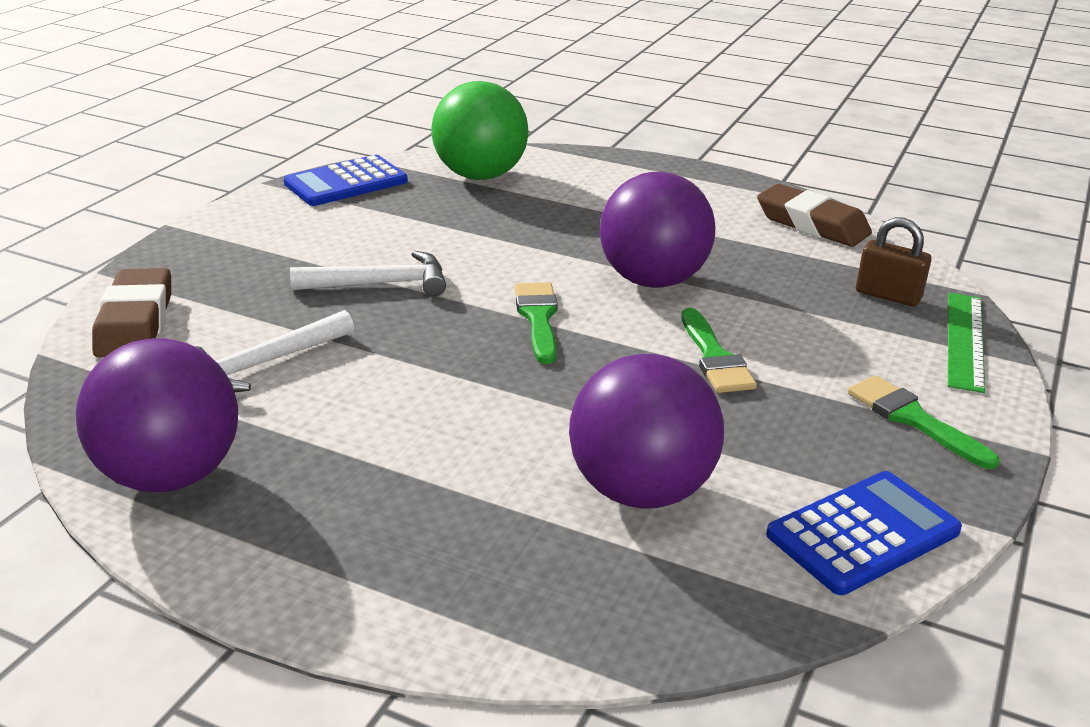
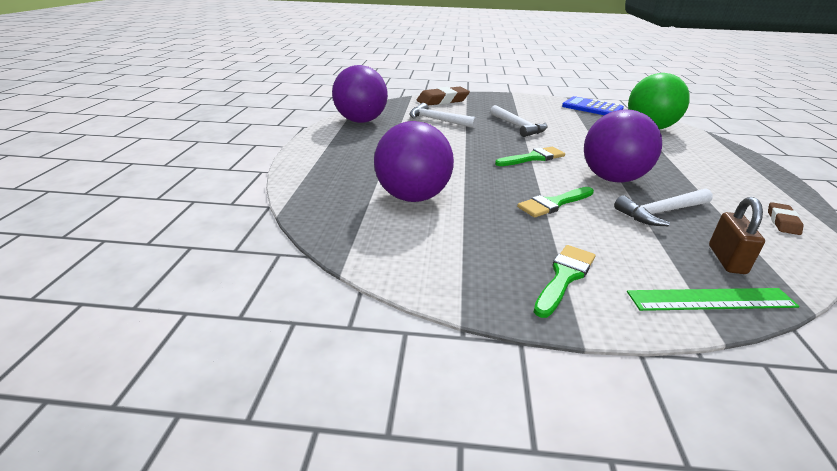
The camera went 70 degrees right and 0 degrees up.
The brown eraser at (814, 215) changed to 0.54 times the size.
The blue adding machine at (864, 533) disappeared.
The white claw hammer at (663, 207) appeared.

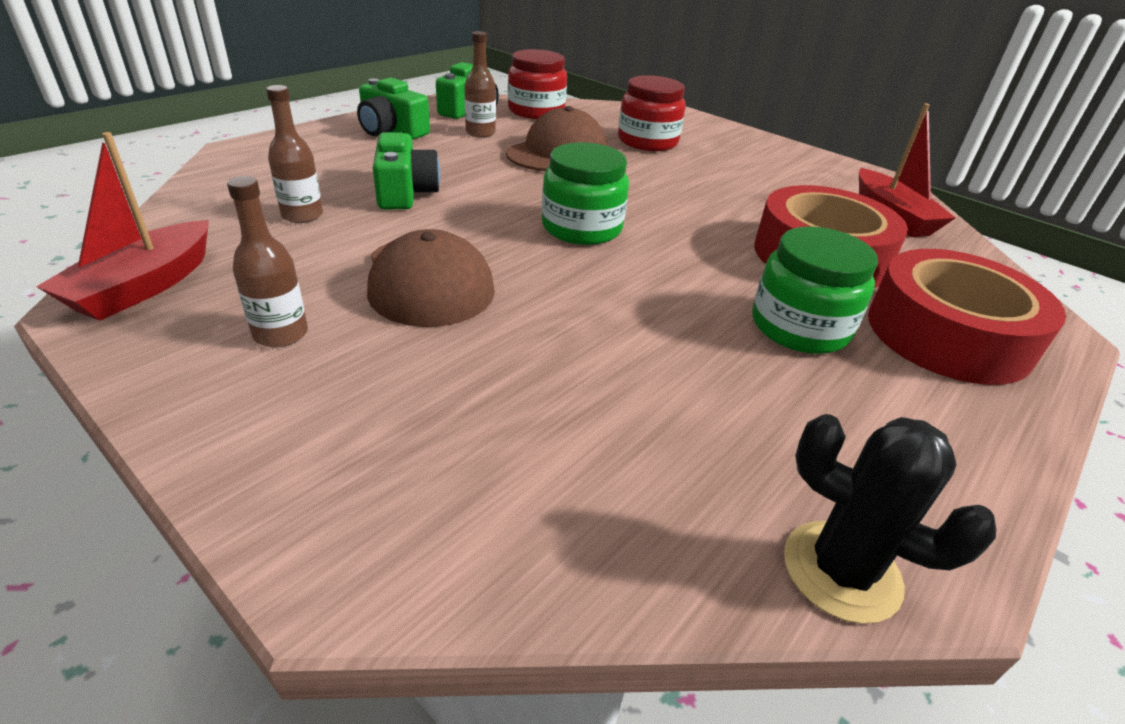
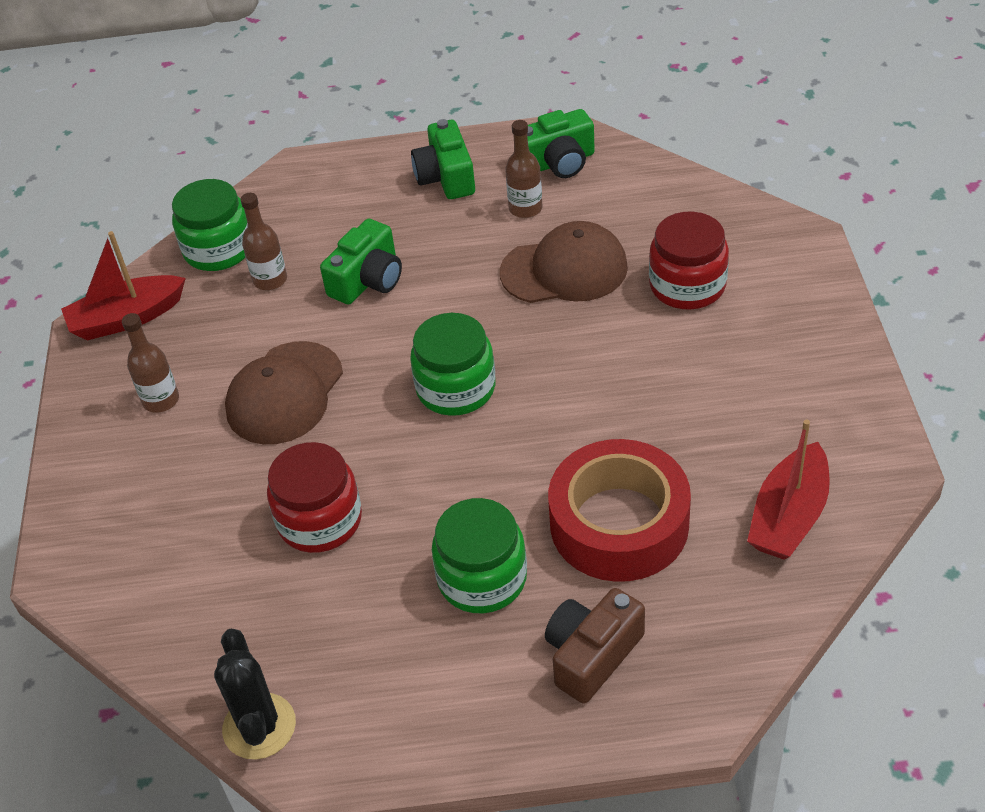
The camera went 50 degrees right and 10 degrees up.
The red jam jar moved from (537, 84) to (314, 497).
The red sticky tape at (967, 317) was replaced by the brown compact camera at (595, 646).
The green jam jar at (210, 225) appeared.

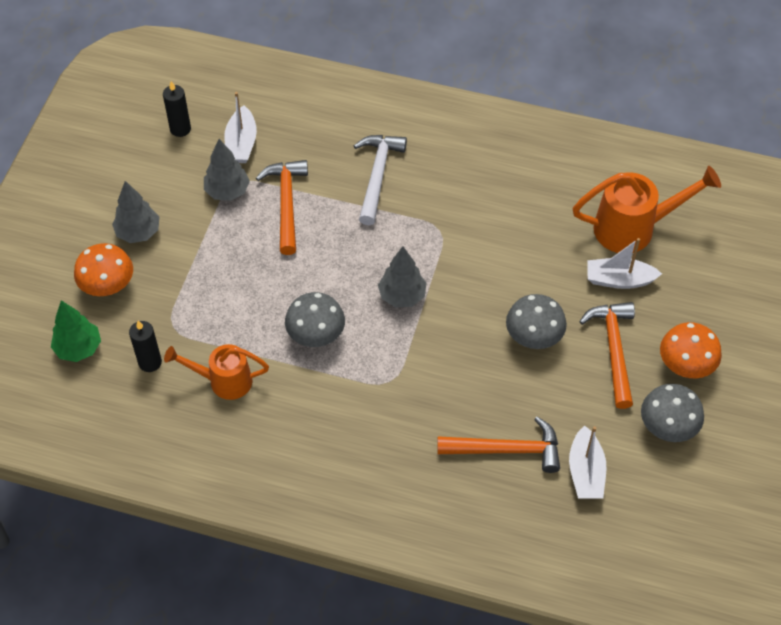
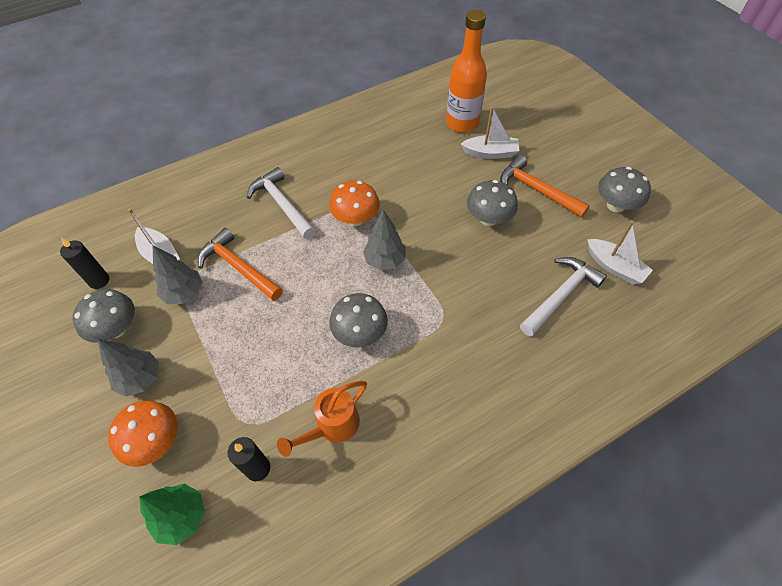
The camera went 45 degrees left and 0 degrees up.
The orange watering can at (647, 209) was replaced by the orange bottle at (466, 71).
The white sailboat at (624, 263) turned 135 degrees counterclockwise.
The orange fungus moved from (691, 350) to (354, 203).
The orange claw hammer at (498, 445) became the white claw hammer at (563, 296).
The grey fungus at (103, 315) appeared.

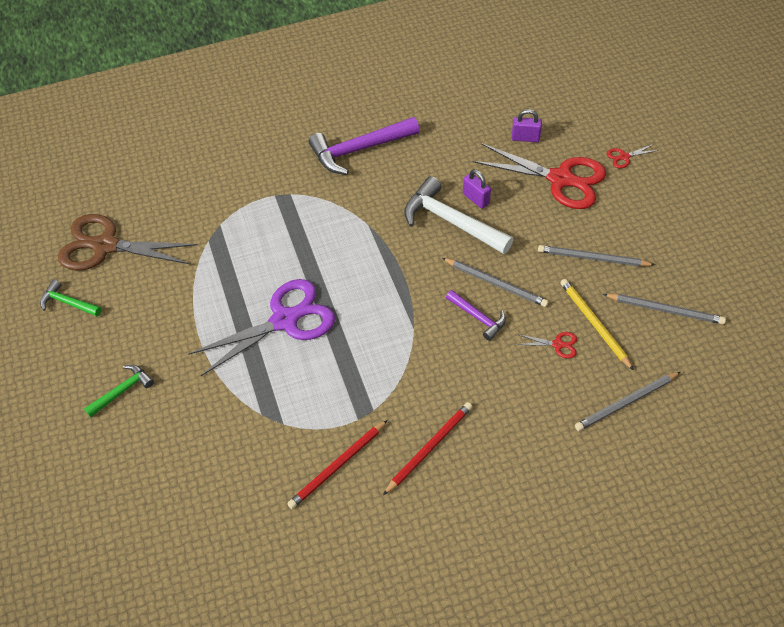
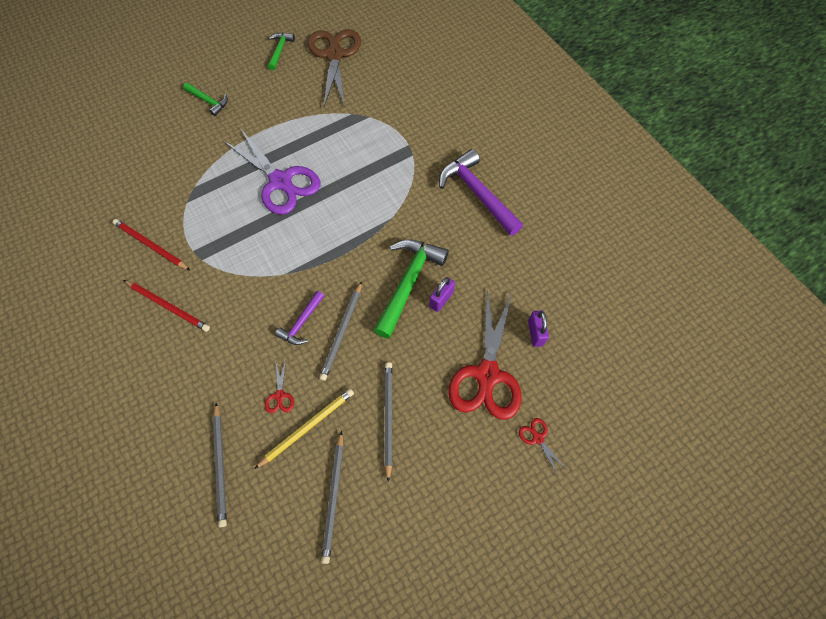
The camera went 75 degrees right and 10 degrees up.
The white claw hammer at (459, 215) became the green claw hammer at (411, 289).
The grey lead pencil at (628, 401) turned 150 degrees counterclockwise.

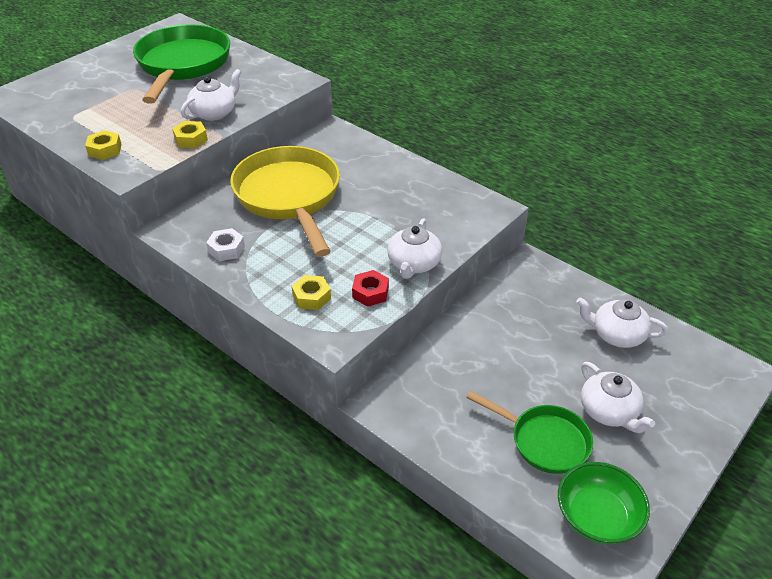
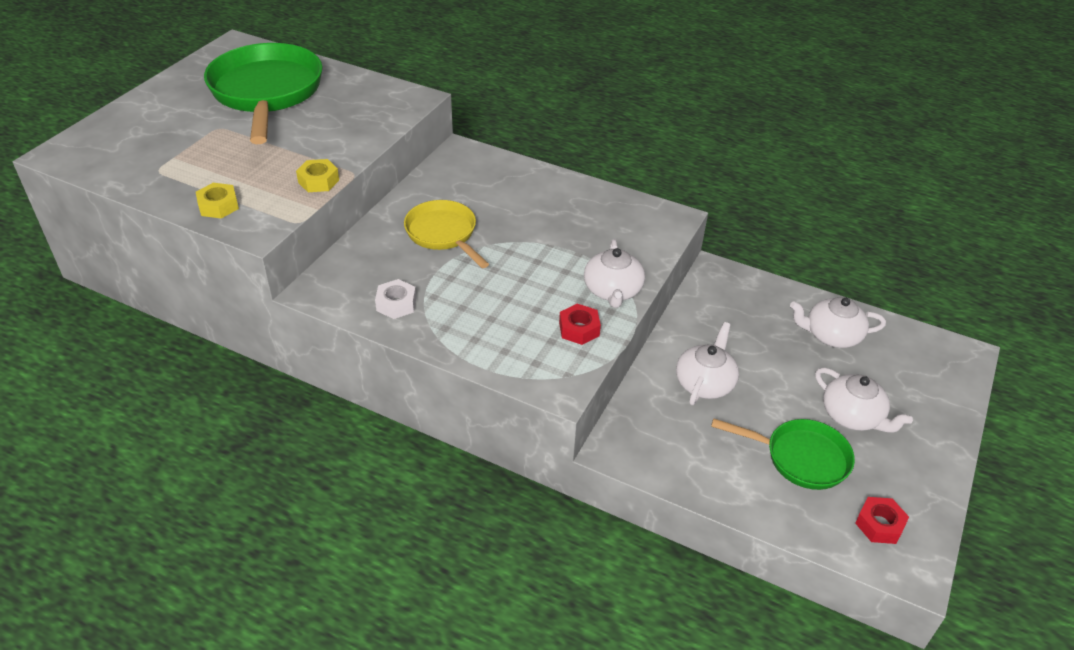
The camera went 15 degrees left and 0 degrees up.
The white teapot moved from (211, 95) to (707, 363).
The bright yellow pan at (285, 201) changed to 0.57 times the size.
The bright yellow nut at (311, 292) disappeared.
The green deep dish at (604, 503) was replaced by the red nut at (882, 520).

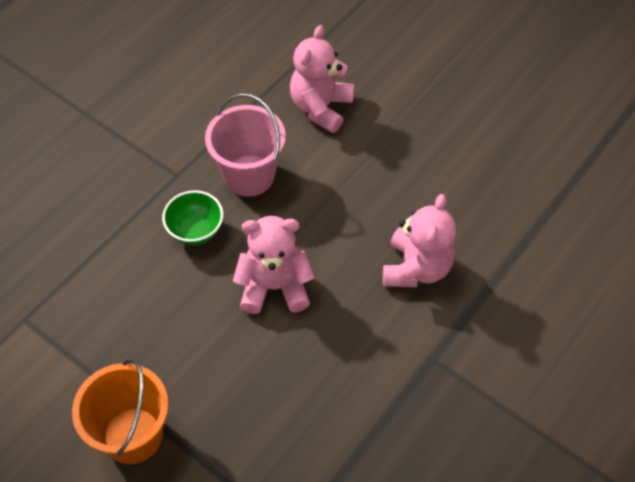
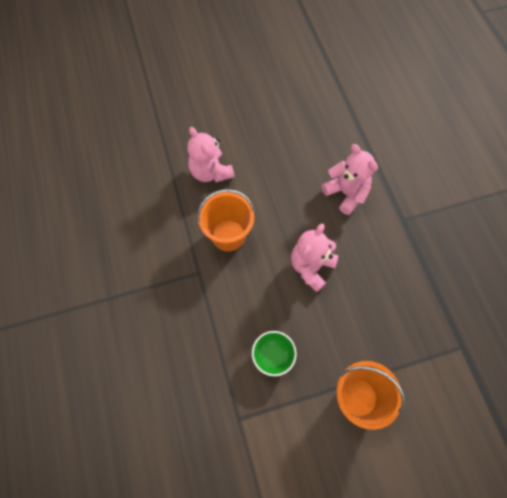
The camera went 55 degrees left and 10 degrees up.
The rose-pink pail at (245, 145) became the orange pail at (226, 220).
The green deep dish moved from (192, 217) to (274, 353).

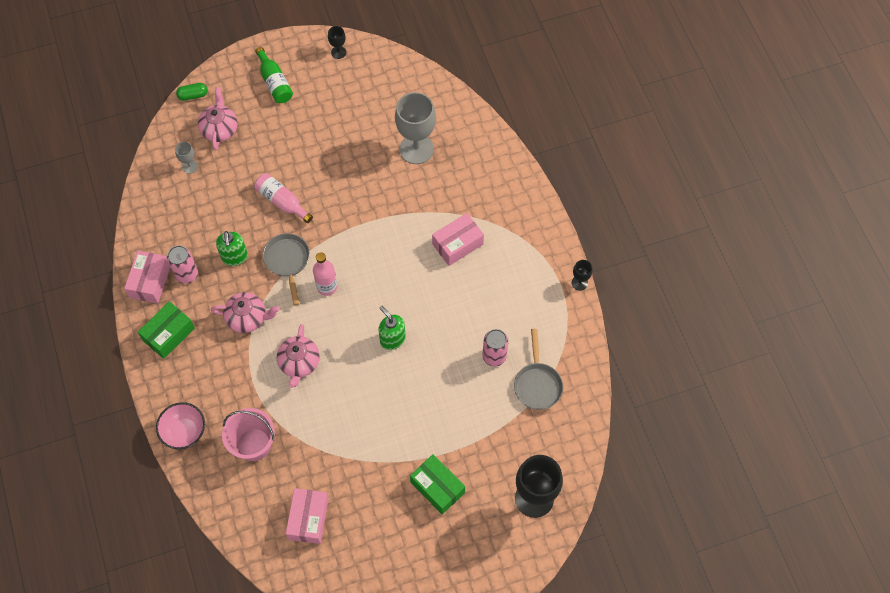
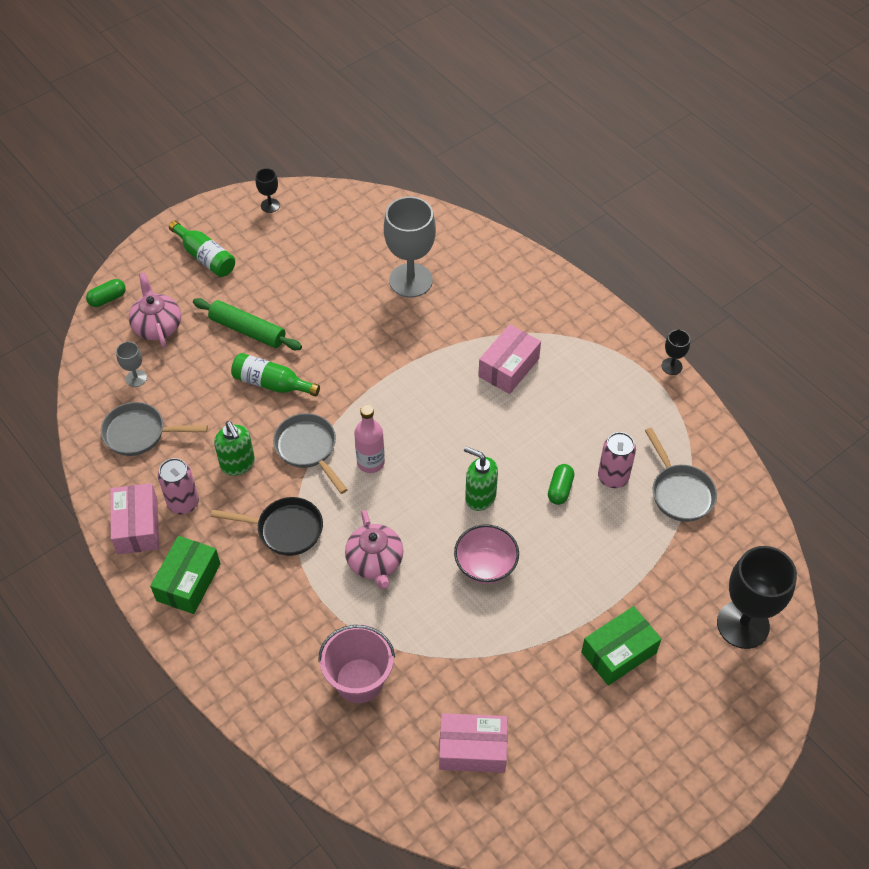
The camera went 20 degrees left and 10 degrees down.
The rose-pink bottle at (284, 198) became the green bottle at (275, 375).
The rose-pink teapot at (245, 312) was replaced by the jet-black pan at (267, 526).
The rose-pink deep dish moved from (180, 425) to (486, 554).
The green box at (437, 484) turned 60 degrees counterclockwise.
The rose-pink box at (307, 516) turned 75 degrees counterclockwise.
The green pastry roller at (247, 324) appeared.
The grey pan at (154, 429) appeared.
The green pill shape at (561, 484) appeared.

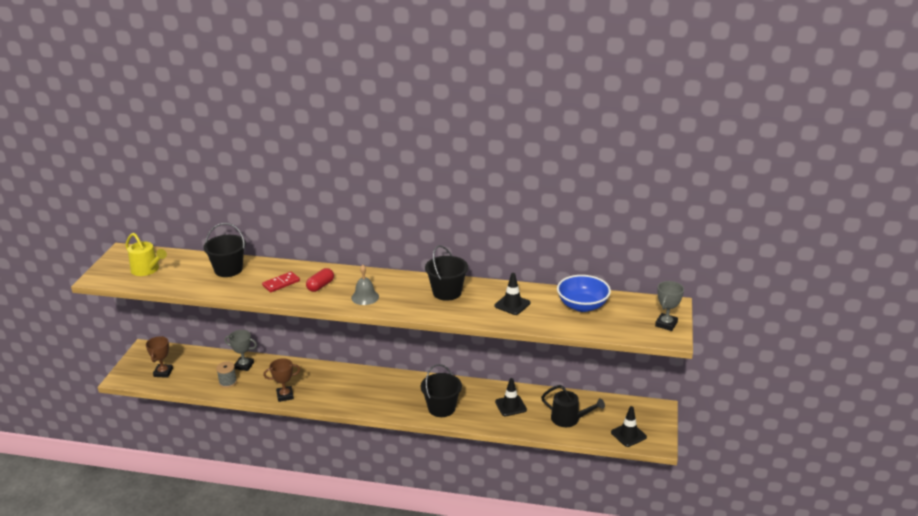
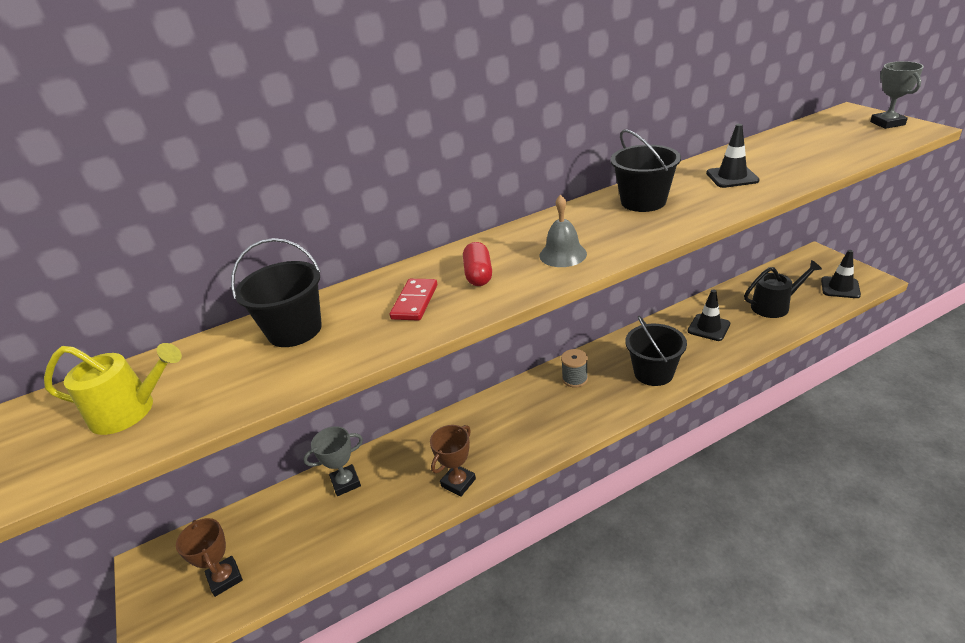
The camera went 35 degrees left and 5 degrees up.
The blue deep dish at (584, 293) disappeared.
The grey spool moved from (226, 375) to (574, 368).

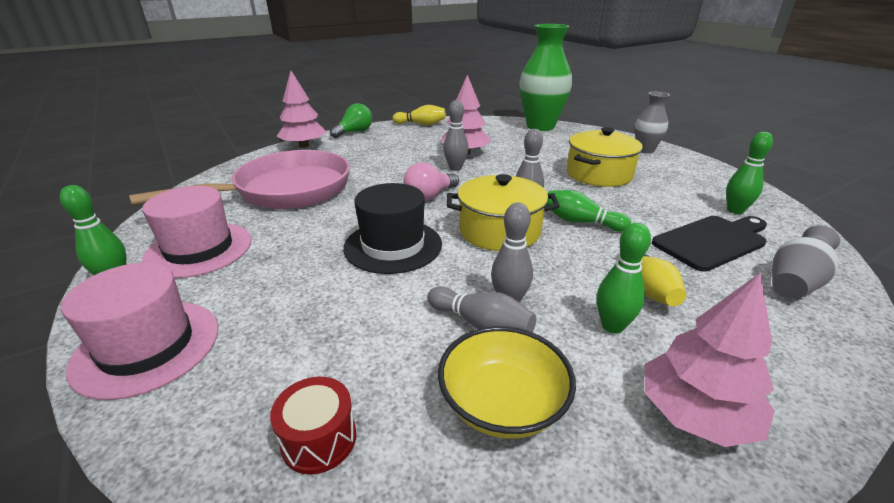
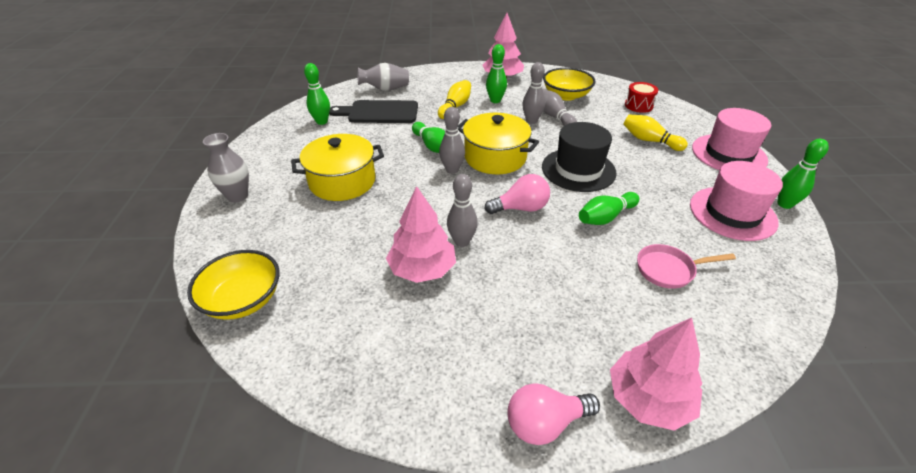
The camera went 150 degrees left and 10 degrees up.
The green vase at (545, 77) was replaced by the bright yellow deep dish at (233, 285).
The green light bulb at (351, 120) became the rose-pink light bulb at (553, 414).
The bright yellow bowling pin moved from (419, 115) to (656, 132).
The rose-pink pan at (239, 179) changed to 0.43 times the size.
The green bowling pin at (609, 208) appeared.

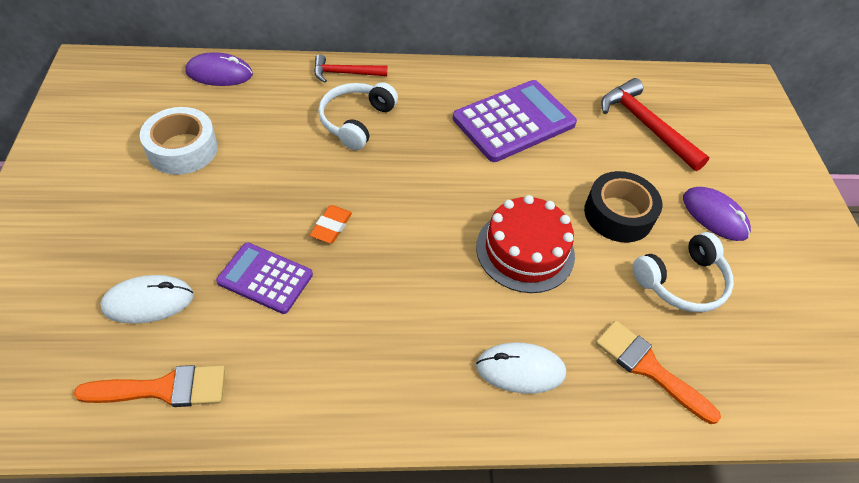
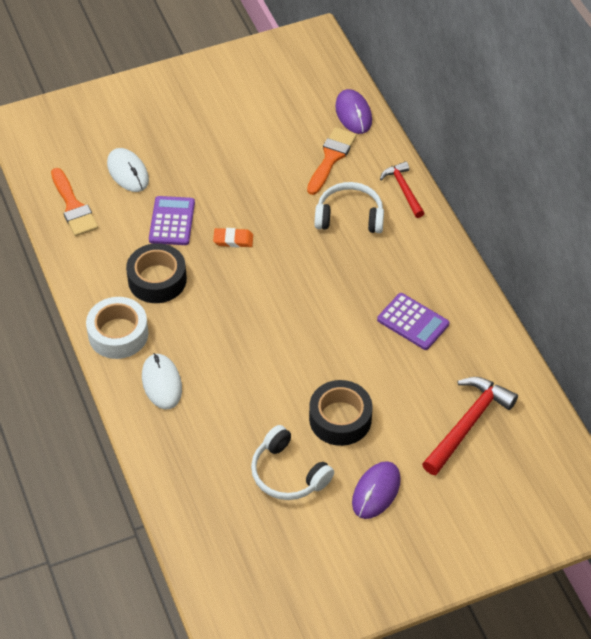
The camera went 75 degrees right and 0 degrees up.
The violet adding machine at (515, 121) changed to 0.61 times the size.
The white sticky tape moved from (179, 141) to (117, 328).
The red gateau at (525, 244) disappeared.
The orange brush moved from (658, 372) to (332, 161).
The jet-black sticky tape at (156, 273) appeared.

